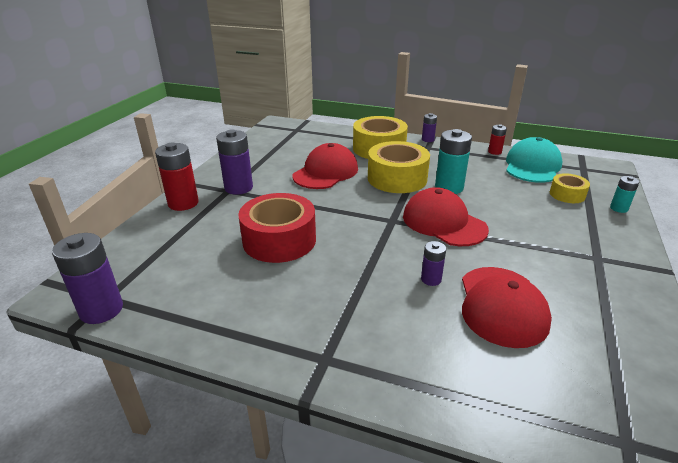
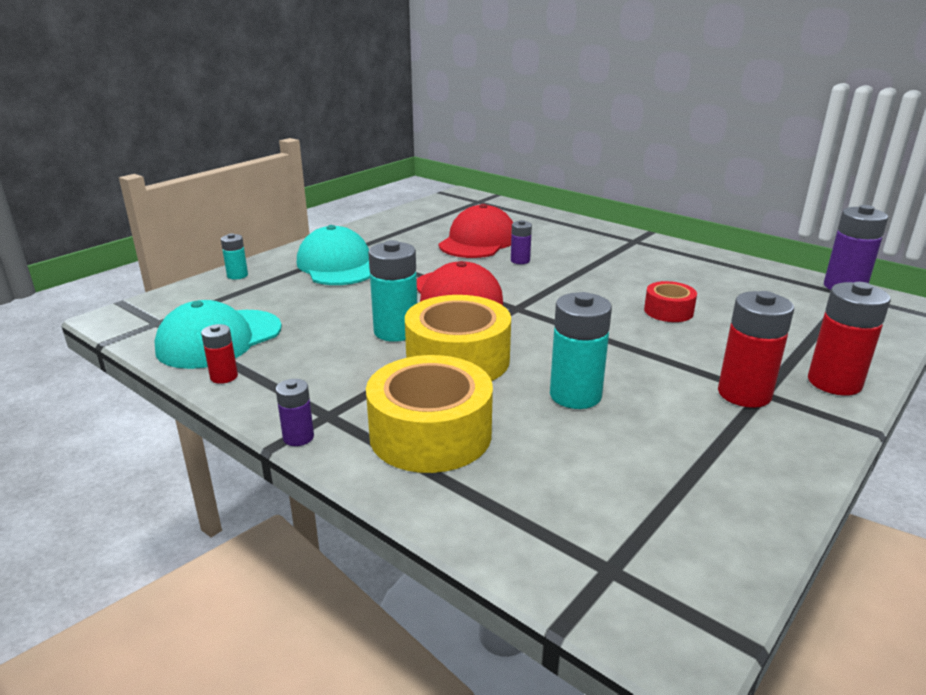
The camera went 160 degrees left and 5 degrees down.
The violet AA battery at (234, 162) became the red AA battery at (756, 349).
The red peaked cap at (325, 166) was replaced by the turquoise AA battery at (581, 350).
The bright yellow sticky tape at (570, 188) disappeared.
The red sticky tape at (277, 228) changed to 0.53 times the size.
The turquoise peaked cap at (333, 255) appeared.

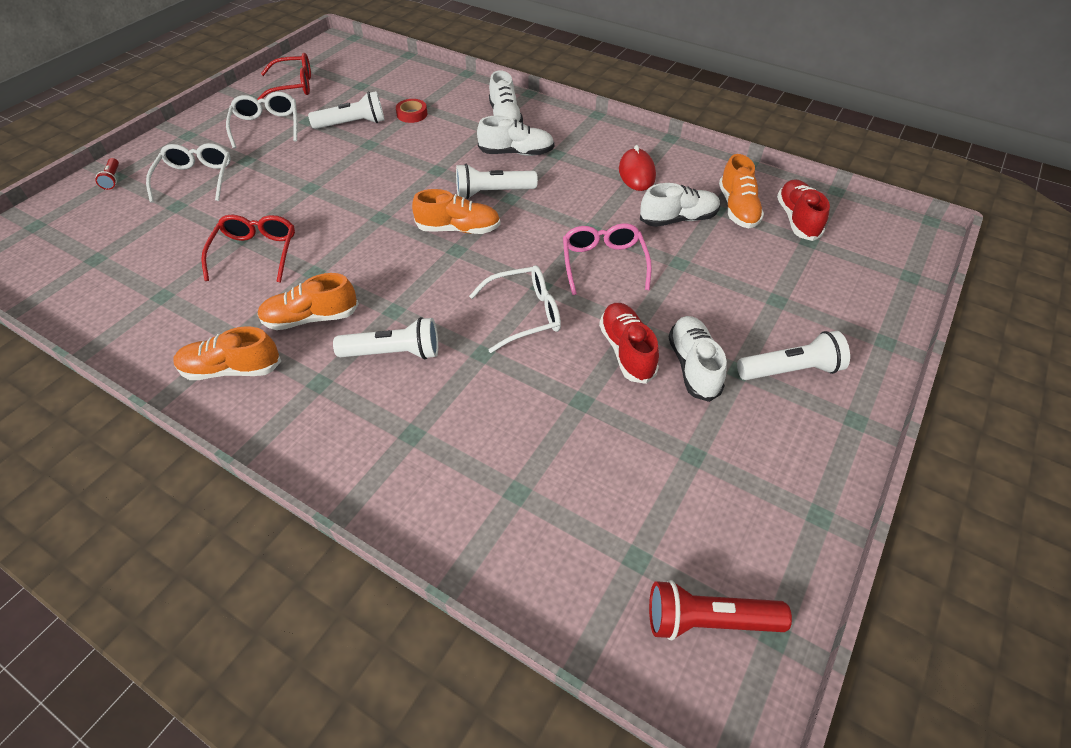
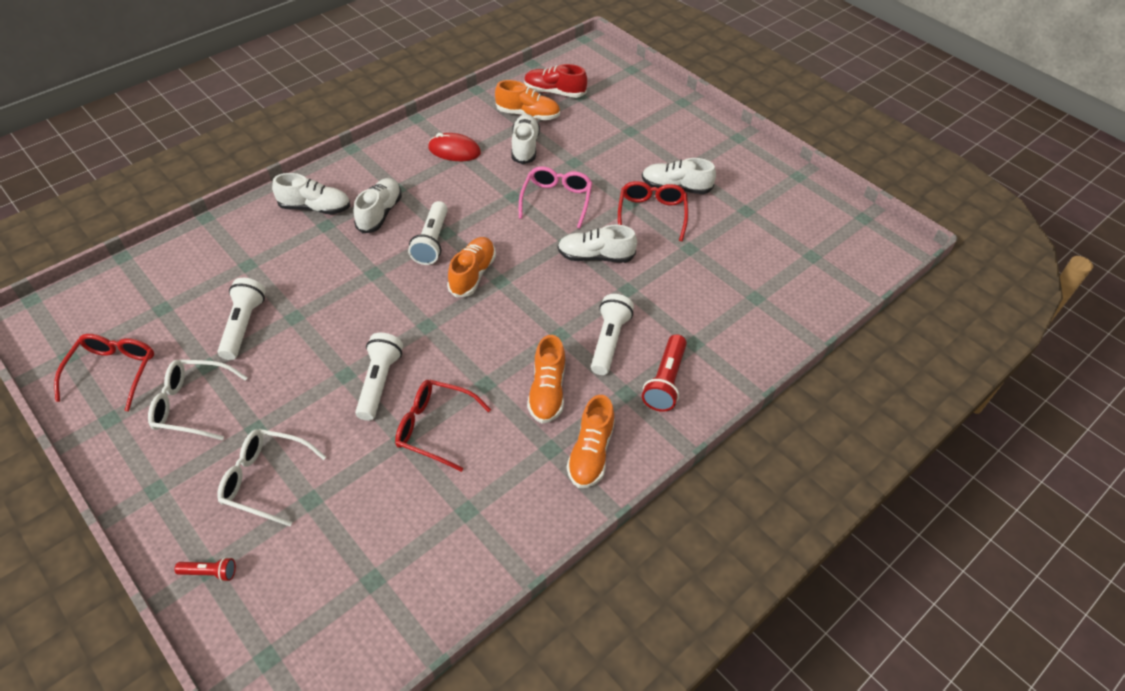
The camera went 75 degrees left and 0 degrees up.
The red sticky tape at (411, 111) disappeared.
The rose-pink spectacles at (607, 259) turned 90 degrees clockwise.
The white spectacles at (515, 309) was replaced by the white shoe at (597, 244).
The red shoe at (629, 343) was replaced by the red spectacles at (653, 211).
The white flashlight moved from (793, 355) to (379, 377).
The red flashlight moved from (720, 610) to (664, 373).

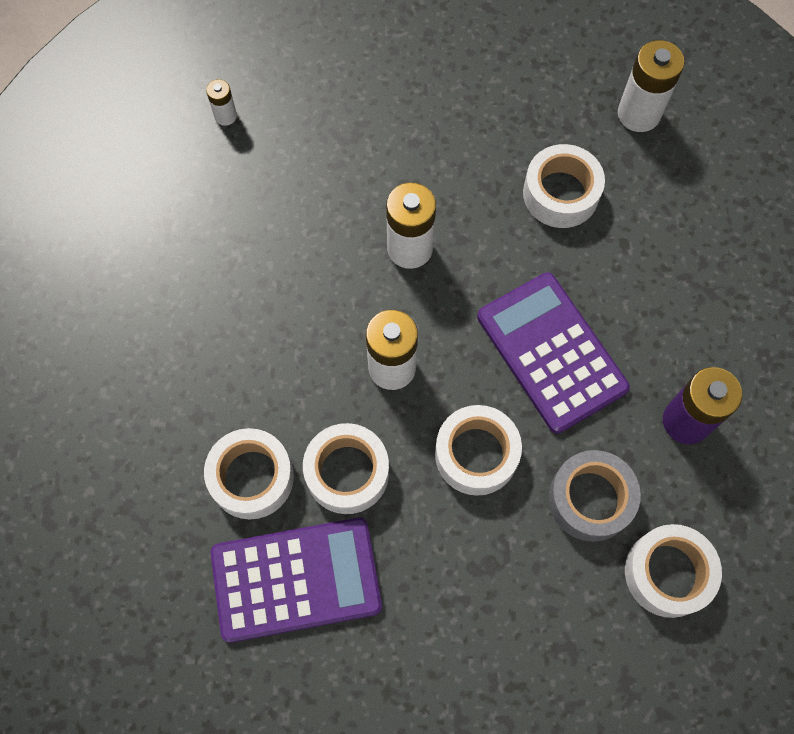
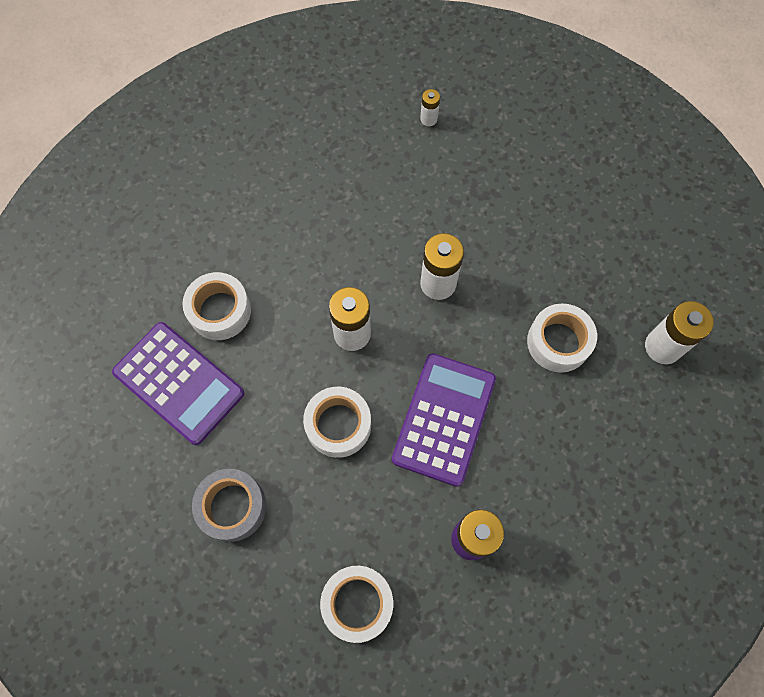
The camera went 50 degrees right and 0 degrees up.
The white sticky tape at (346, 468) disappeared.
The grey sticky tape moved from (594, 496) to (229, 505).

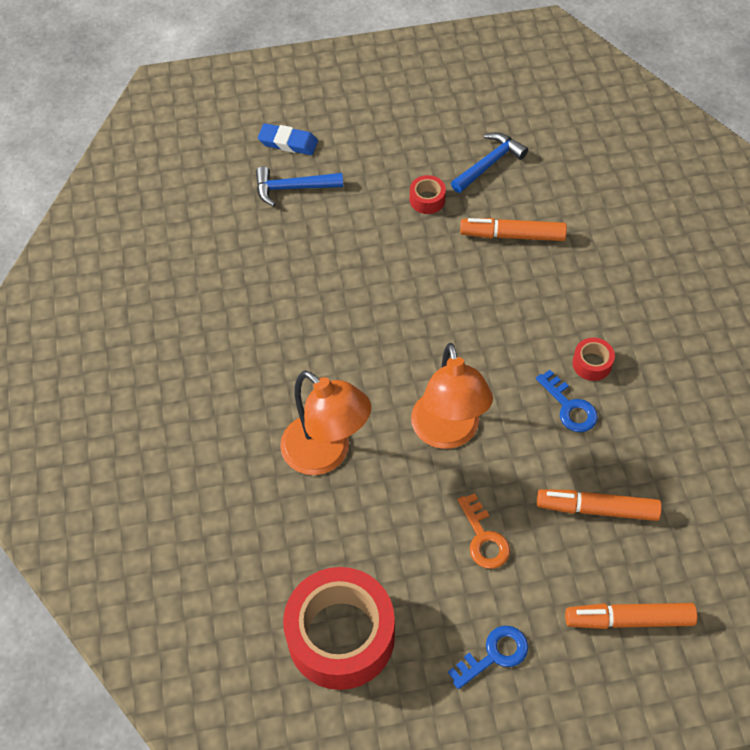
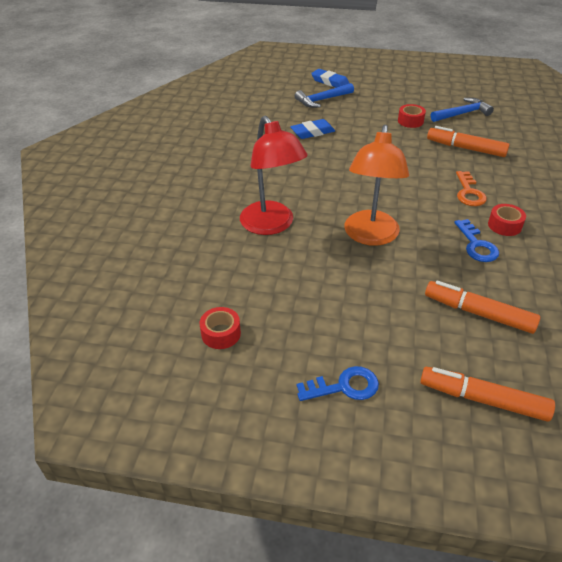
The camera went 20 degrees right and 15 degrees down.
The blue claw hammer at (299, 186) turned 45 degrees counterclockwise.
The orange lamp at (325, 423) became the red lamp at (274, 175).
The orange key moved from (484, 531) to (471, 188).
The red sticky tape at (339, 628) changed to 0.42 times the size.
The blue eraser at (312, 129) appeared.

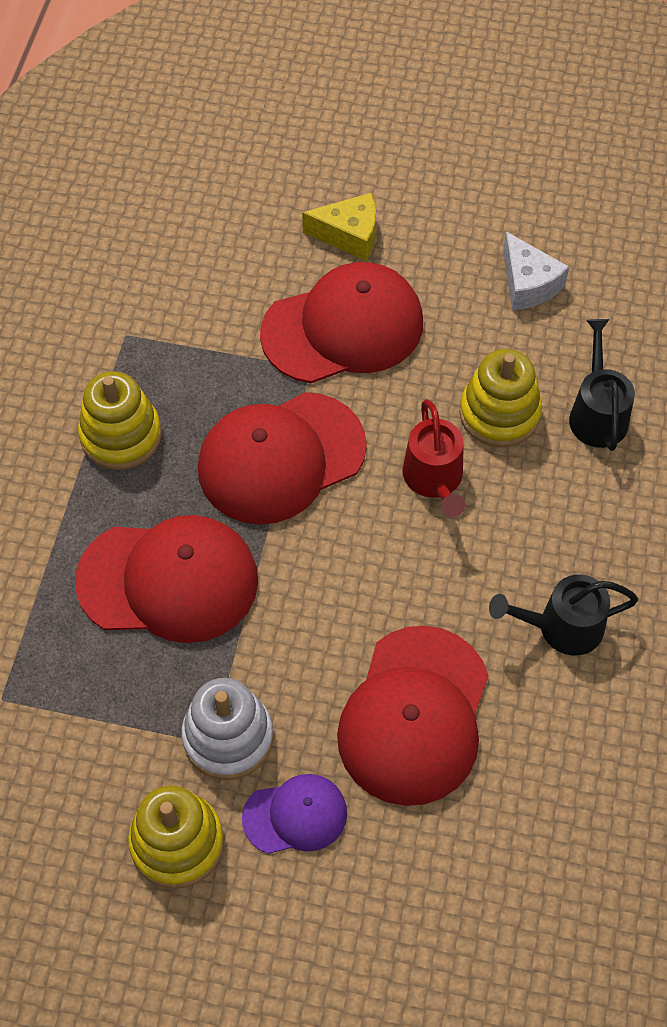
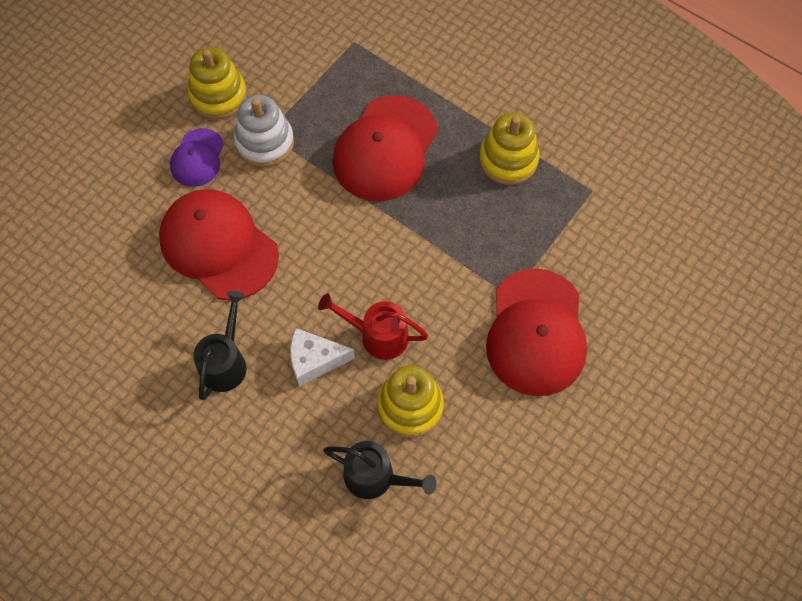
The camera went 115 degrees right and 5 degrees up.
The bright yellow piece of cheese at (339, 227) disappeared.
The white piece of cheese moved from (536, 271) to (322, 357).
The red peaked cap at (282, 458) disappeared.

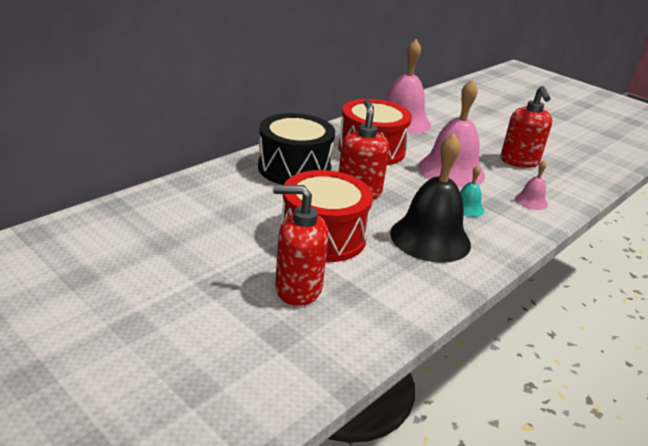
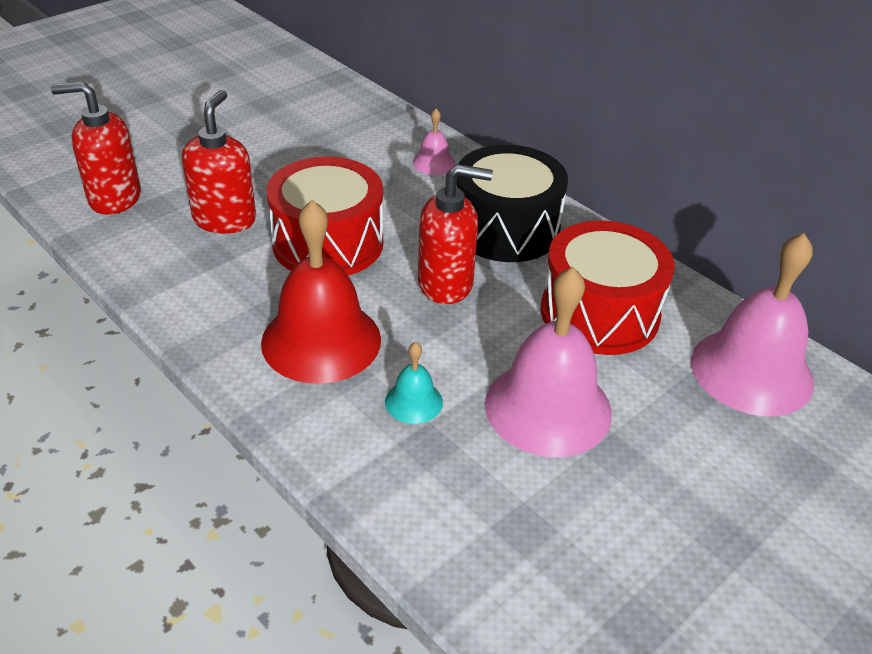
The camera went 95 degrees right and 10 degrees up.
The red soap pump moved from (526, 127) to (96, 148).
The jet-black bell at (430, 198) became the red bell at (321, 292).
The rose-pink bell moved from (531, 185) to (434, 142).

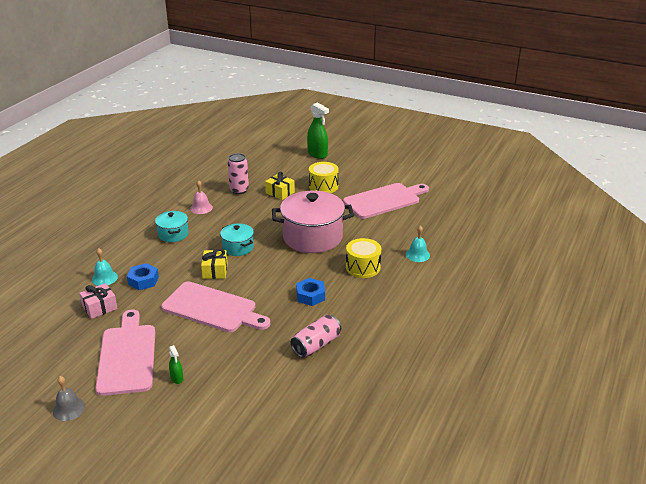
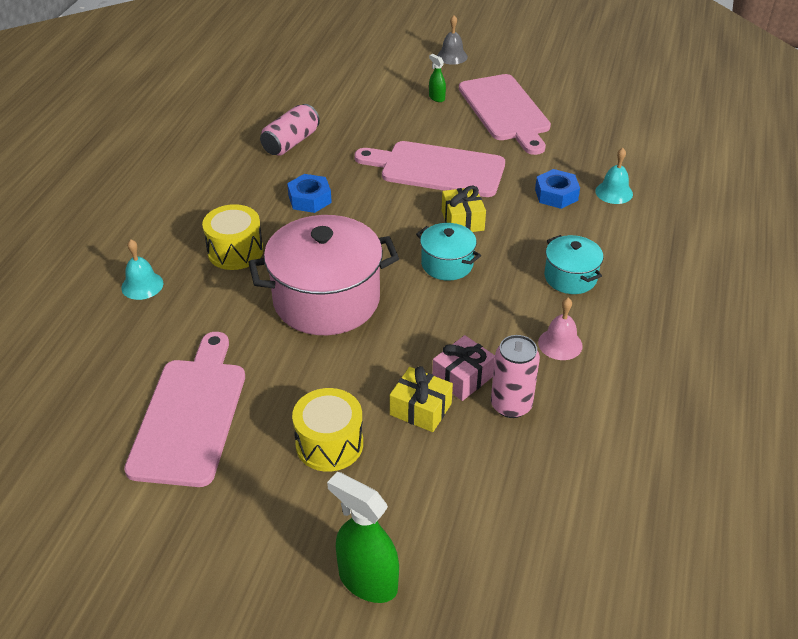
The camera went 170 degrees right and 10 degrees up.
The rose-pink chopping board at (386, 201) turned 135 degrees clockwise.
The rose-pink gift moved from (98, 301) to (463, 368).
The grey bell moved from (69, 398) to (452, 40).

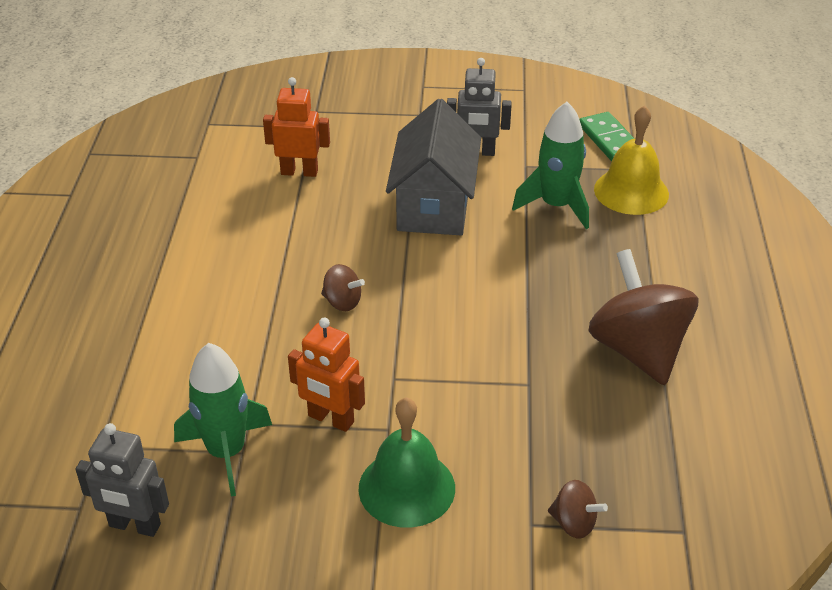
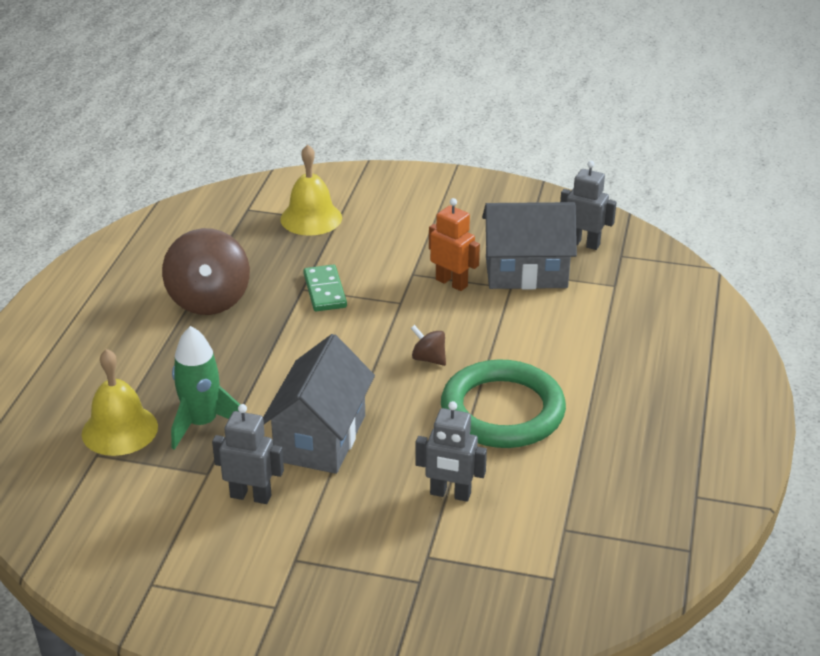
The camera went 170 degrees left and 5 degrees down.
The orange toy robot at (296, 127) became the grey toy robot at (451, 451).
The green domino piece moved from (607, 136) to (325, 288).
The green toy rocket at (223, 419) was replaced by the grey house at (529, 245).
The green bell at (406, 462) disappeared.
The brown whirligig at (578, 509) was replaced by the bright yellow bell at (311, 190).
The green torus at (503, 403) appeared.

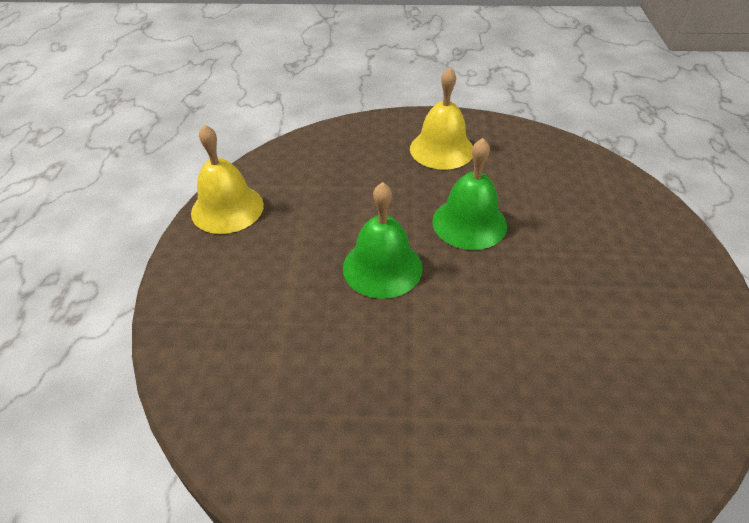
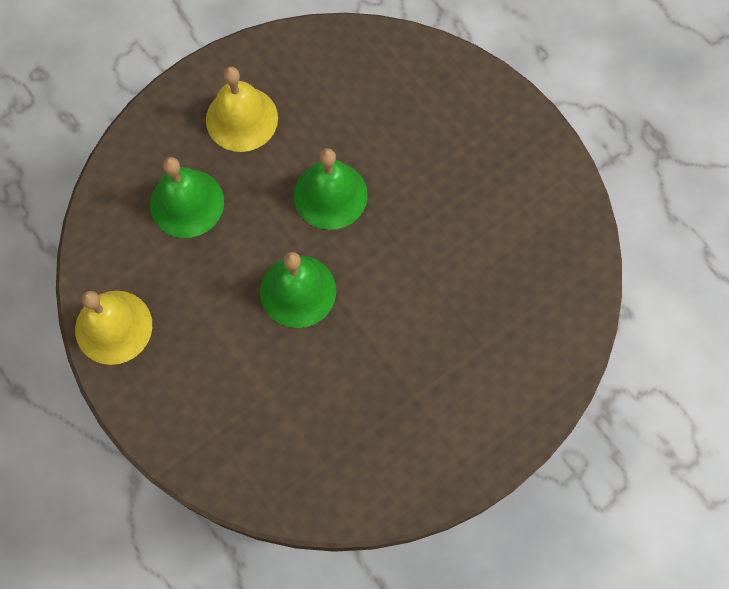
The camera went 40 degrees left and 25 degrees up.
The green bell at (187, 197) appeared.

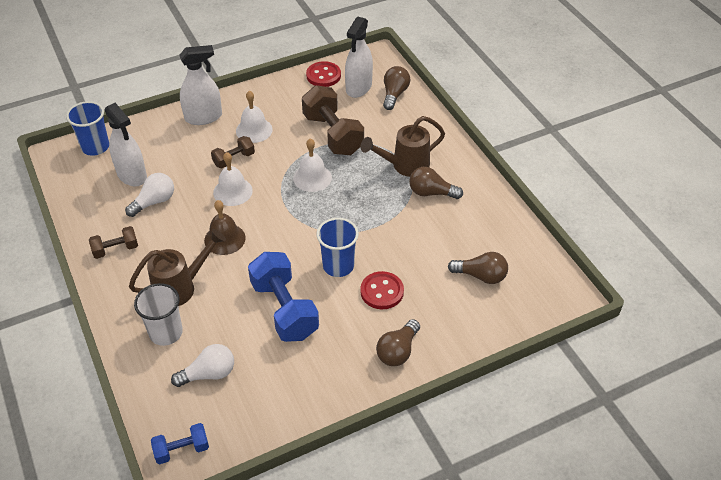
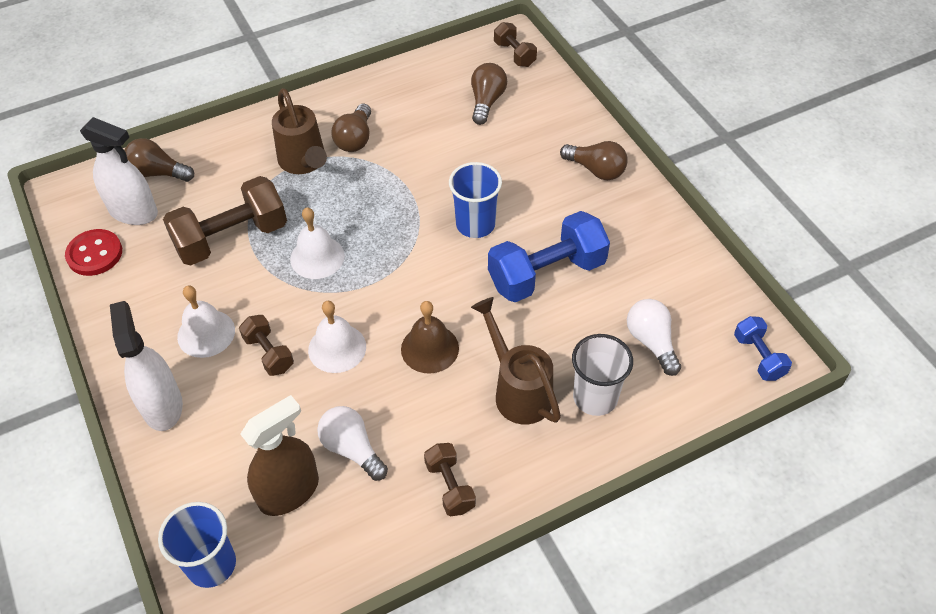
The camera went 90 degrees left and 5 degrees up.
The white sprayer at (126, 145) became the brown sprayer at (279, 455).
The red shirt button at (382, 290) disappeared.
The brown dumbbell at (515, 44) appeared.

